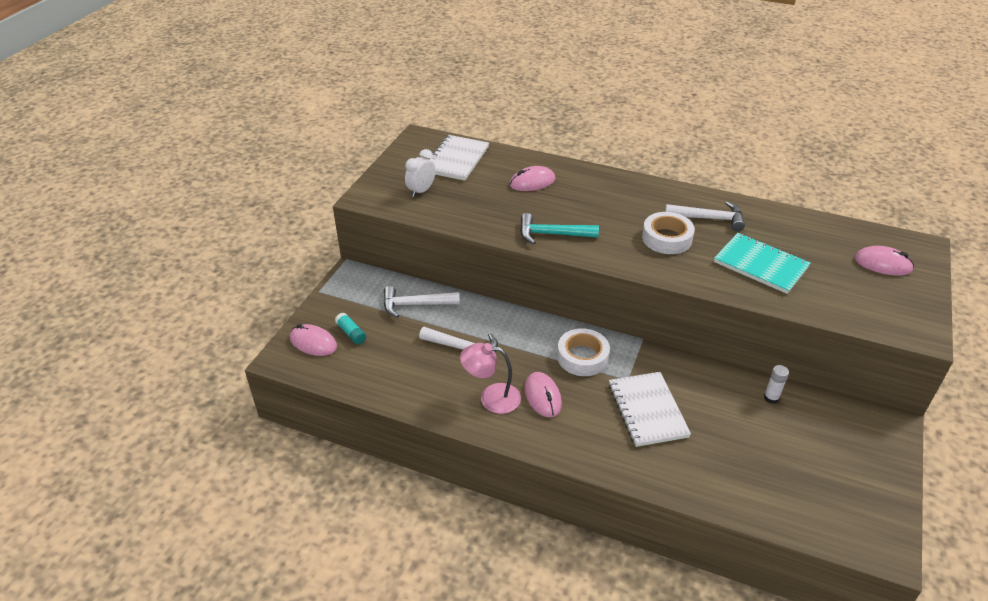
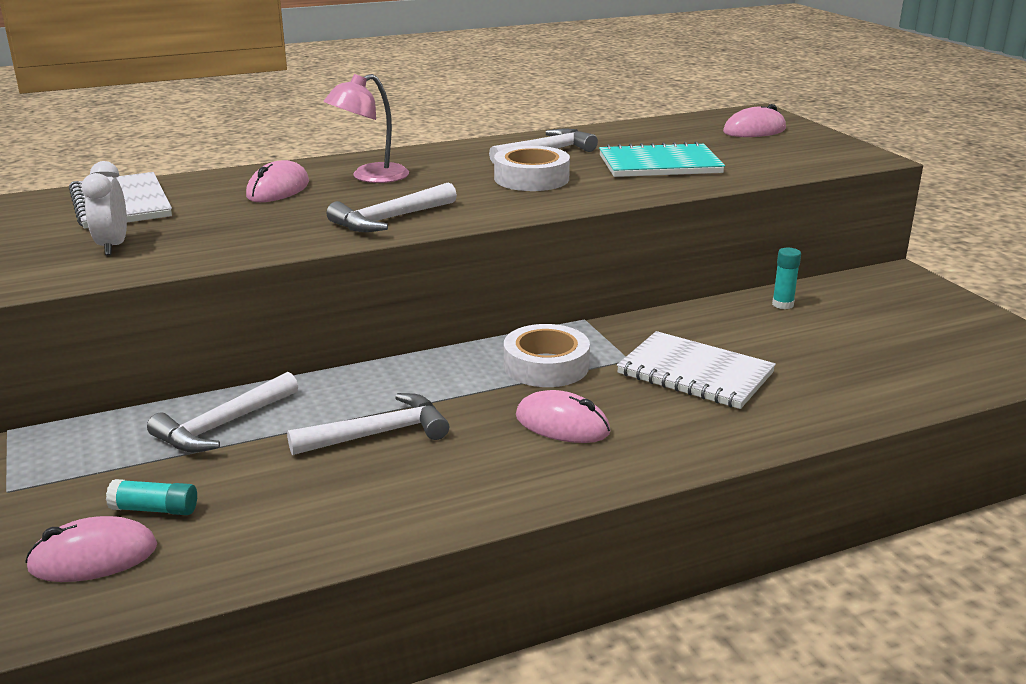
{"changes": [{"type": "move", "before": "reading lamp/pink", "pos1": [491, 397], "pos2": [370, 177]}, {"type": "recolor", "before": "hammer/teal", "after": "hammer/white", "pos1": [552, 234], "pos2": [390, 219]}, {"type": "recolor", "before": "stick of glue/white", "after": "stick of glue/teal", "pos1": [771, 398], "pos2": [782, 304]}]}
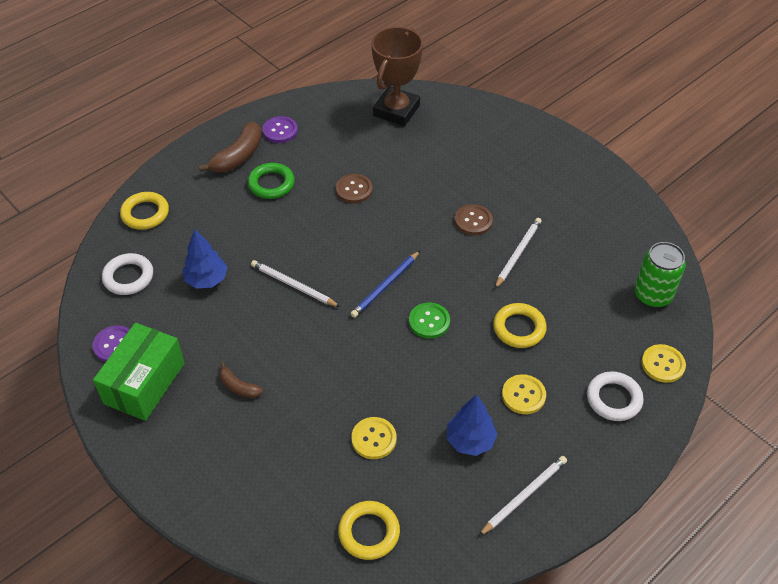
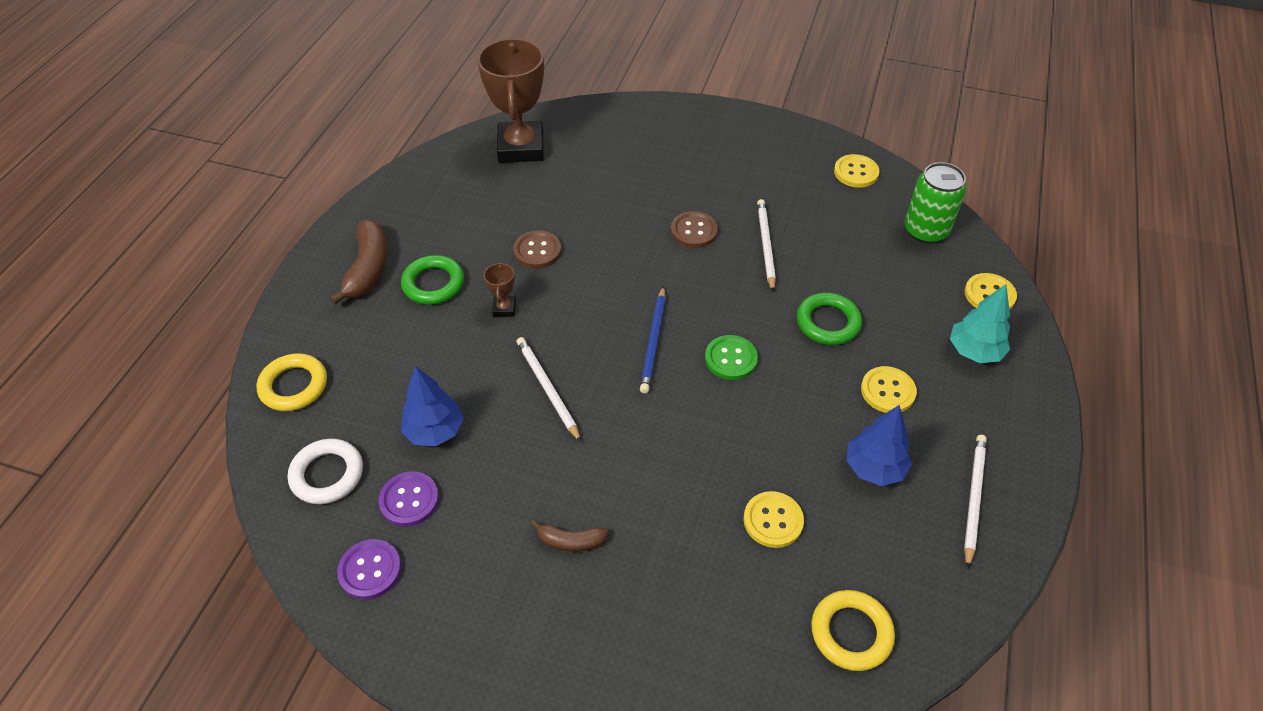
{"changes": [{"type": "delete", "before": "parcel/green", "pos1": [144, 383]}, {"type": "insert", "after": "award cup/russet", "pos2": [504, 308]}, {"type": "insert", "after": "sewing button/bright yellow", "pos2": [856, 172]}, {"type": "move", "before": "sewing button/royal purple", "pos1": [280, 131], "pos2": [409, 500]}, {"type": "replace", "before": "ring/white", "after": "toy tree/teal", "pos1": [614, 399], "pos2": [974, 351]}, {"type": "recolor", "before": "ring/bright yellow", "after": "ring/green", "pos1": [519, 328], "pos2": [828, 322]}, {"type": "rotate", "before": "wooden pencil/white", "pos1": [293, 285], "pos2": [547, 389], "turn": 60}]}
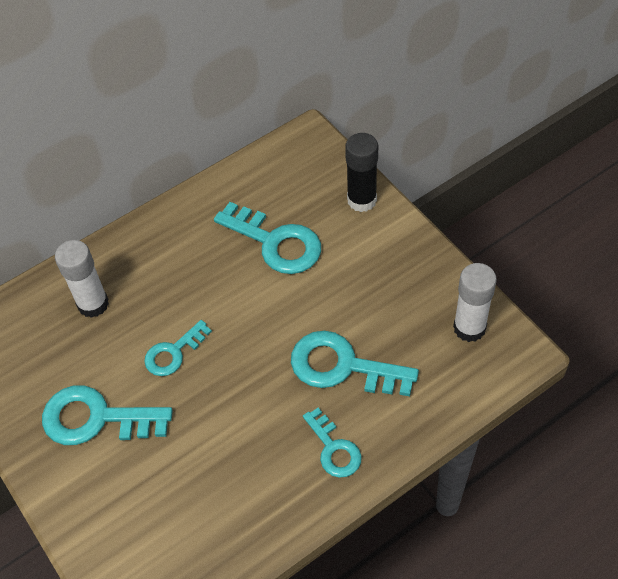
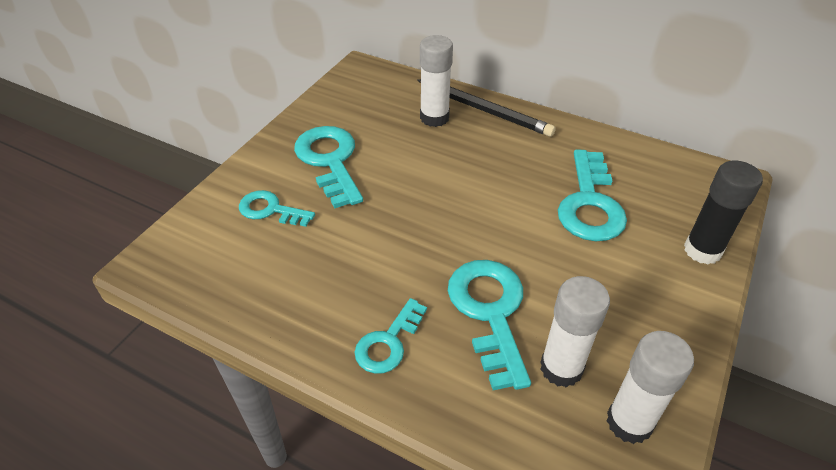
{"changes": [{"type": "insert", "after": "wooden pencil/black", "pos2": [484, 110]}, {"type": "insert", "after": "stick of glue/white", "pos2": [561, 368]}, {"type": "move", "before": "latchkey/teal", "pos1": [173, 353], "pos2": [270, 210]}]}
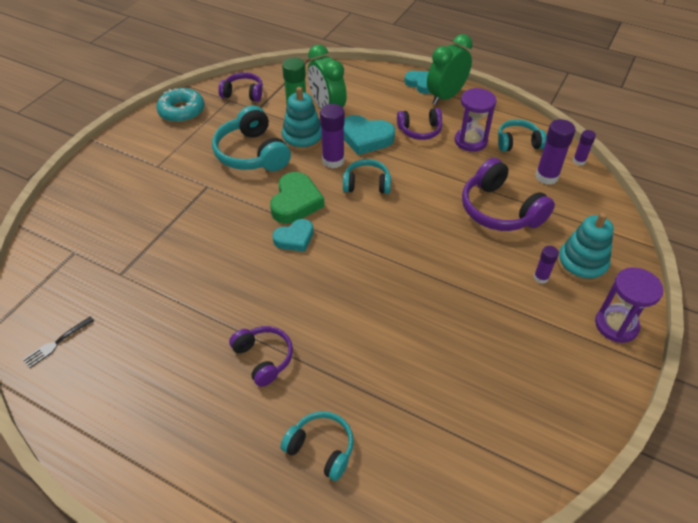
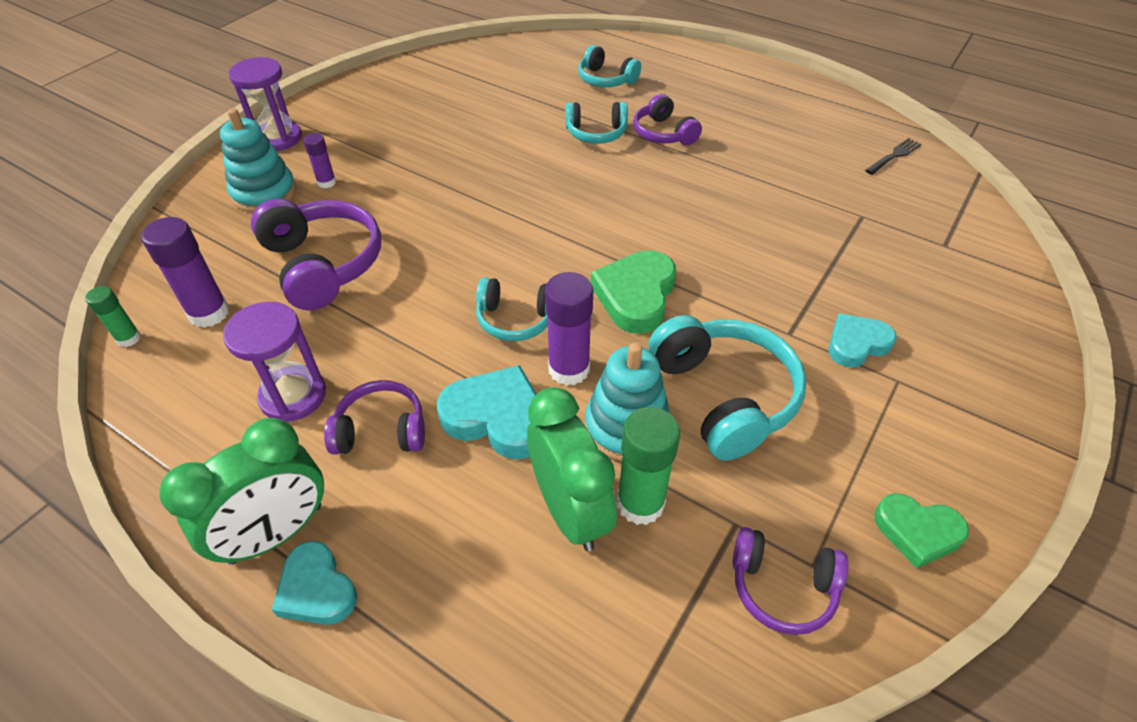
{"changes": [{"type": "move", "before": "heart shape/teal", "pos1": [294, 238], "pos2": [856, 344]}, {"type": "move", "before": "over-ear headphones/teal", "pos1": [518, 142], "pos2": [596, 133]}, {"type": "replace", "before": "donut/teal", "after": "heart shape/green", "pos1": [181, 111], "pos2": [917, 532]}, {"type": "recolor", "before": "stick of glue/royal purple", "after": "stick of glue/green", "pos1": [579, 161], "pos2": [128, 338]}]}
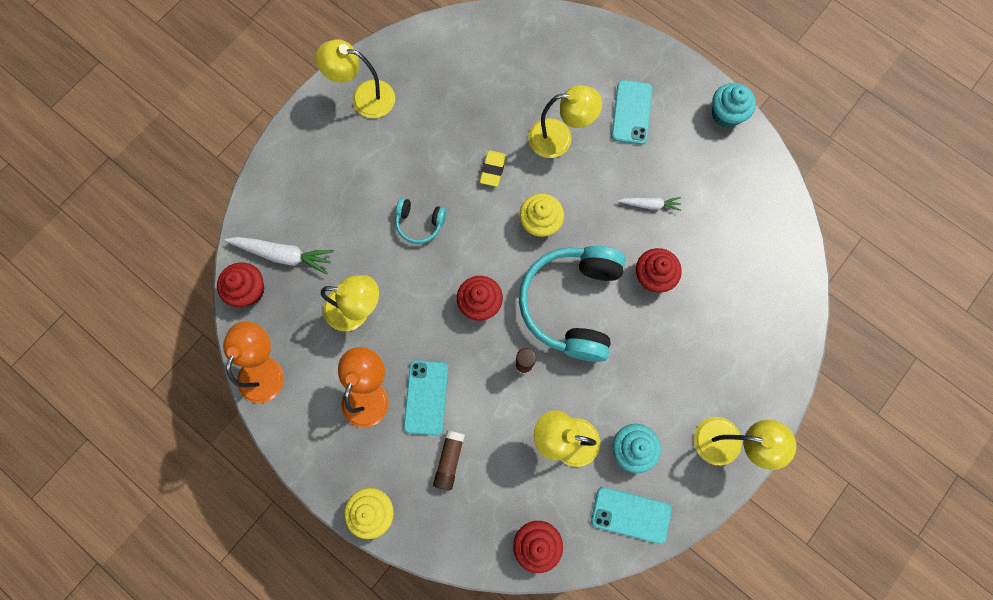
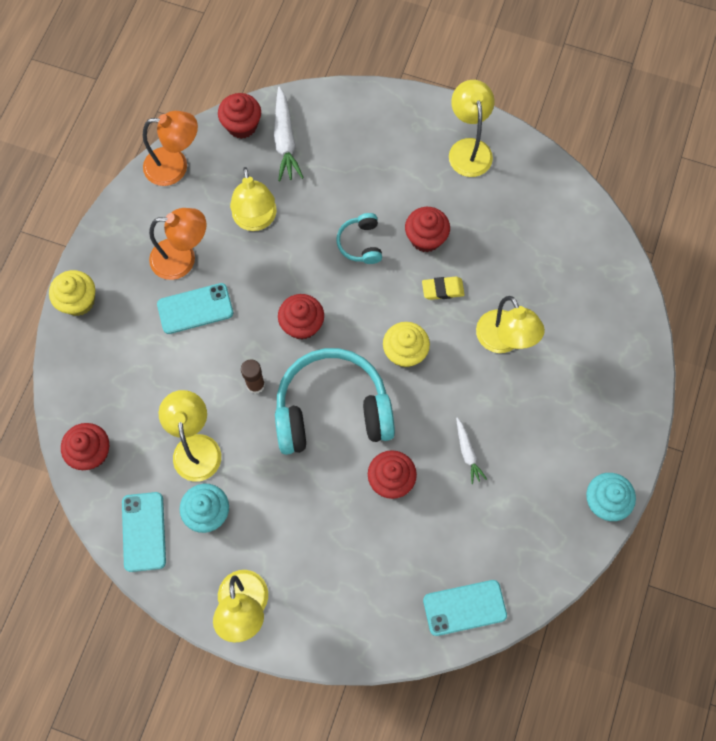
{"changes": [{"type": "delete", "before": "stick of glue/russet", "pos1": [449, 460]}, {"type": "insert", "after": "cupcake/scarlet", "pos2": [426, 238]}, {"type": "move", "before": "phone/teal", "pos1": [631, 112], "pos2": [464, 607]}]}
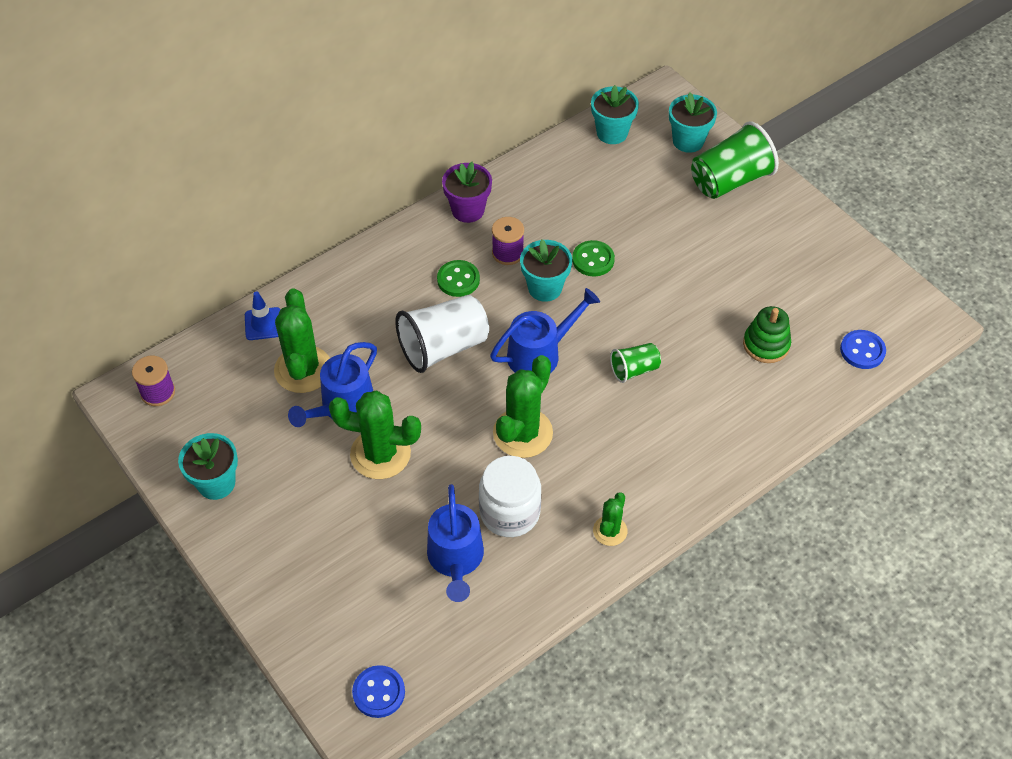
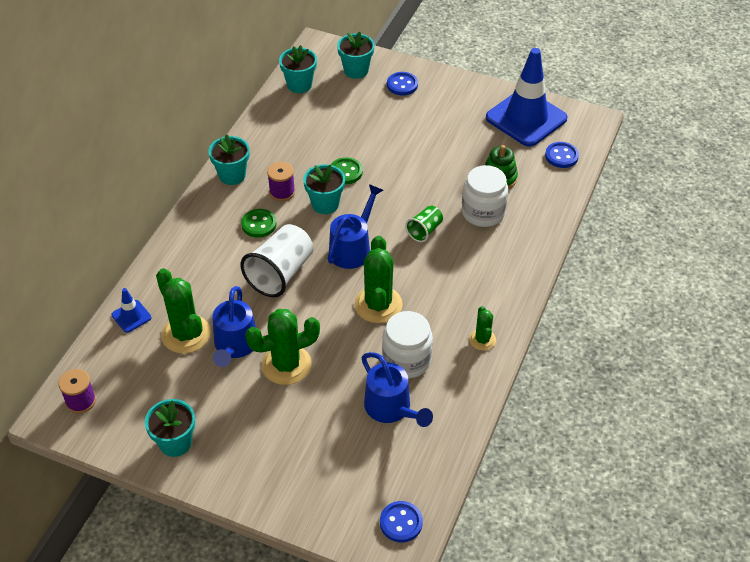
{"changes": [{"type": "insert", "after": "jar/white", "pos2": [483, 212]}, {"type": "insert", "after": "safety cone/blue", "pos2": [526, 118]}, {"type": "replace", "before": "tumbler/green", "after": "sewing button/blue", "pos1": [730, 180], "pos2": [402, 85]}, {"type": "recolor", "before": "potted plant/royal purple", "after": "potted plant/teal", "pos1": [468, 210], "pos2": [232, 175]}]}
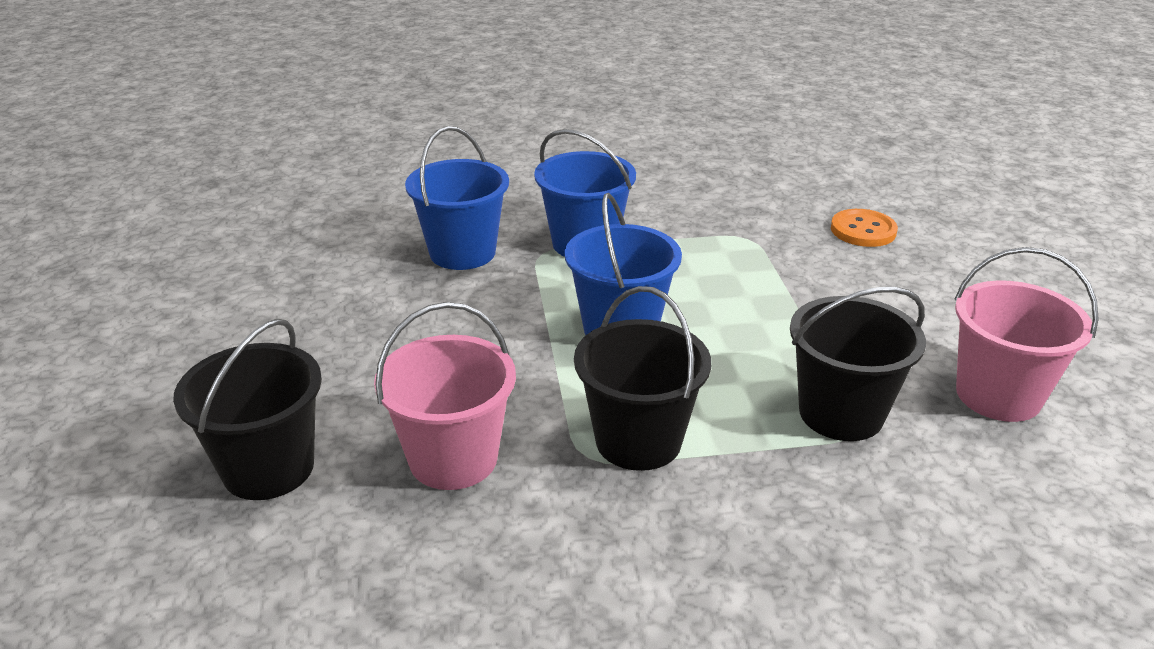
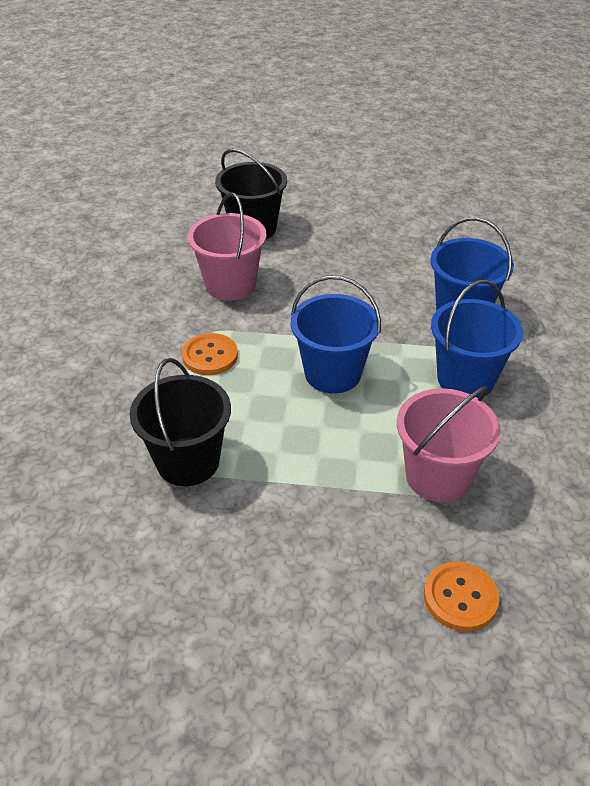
{"changes": [{"type": "move", "before": "sand bucket/pink", "pos1": [998, 395], "pos2": [437, 476]}, {"type": "replace", "before": "sand bucket/black", "after": "sewing button/orange-coloured", "pos1": [638, 441], "pos2": [210, 356]}]}
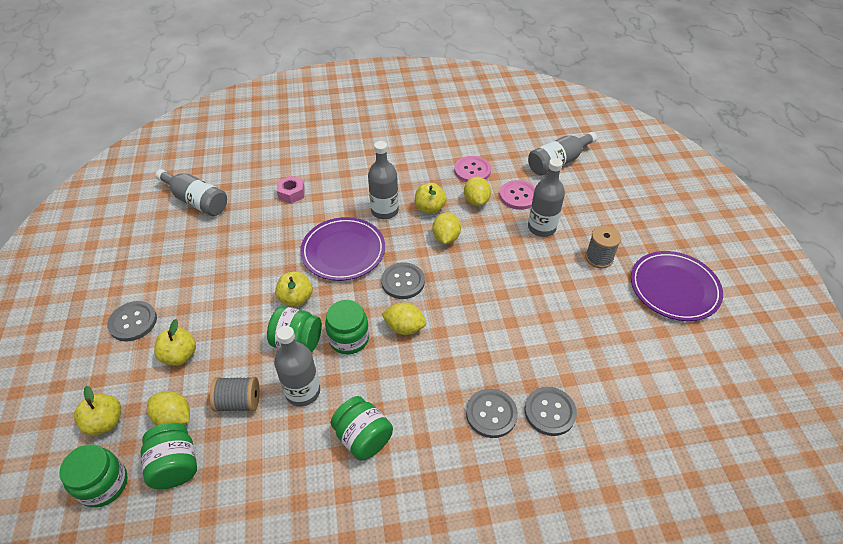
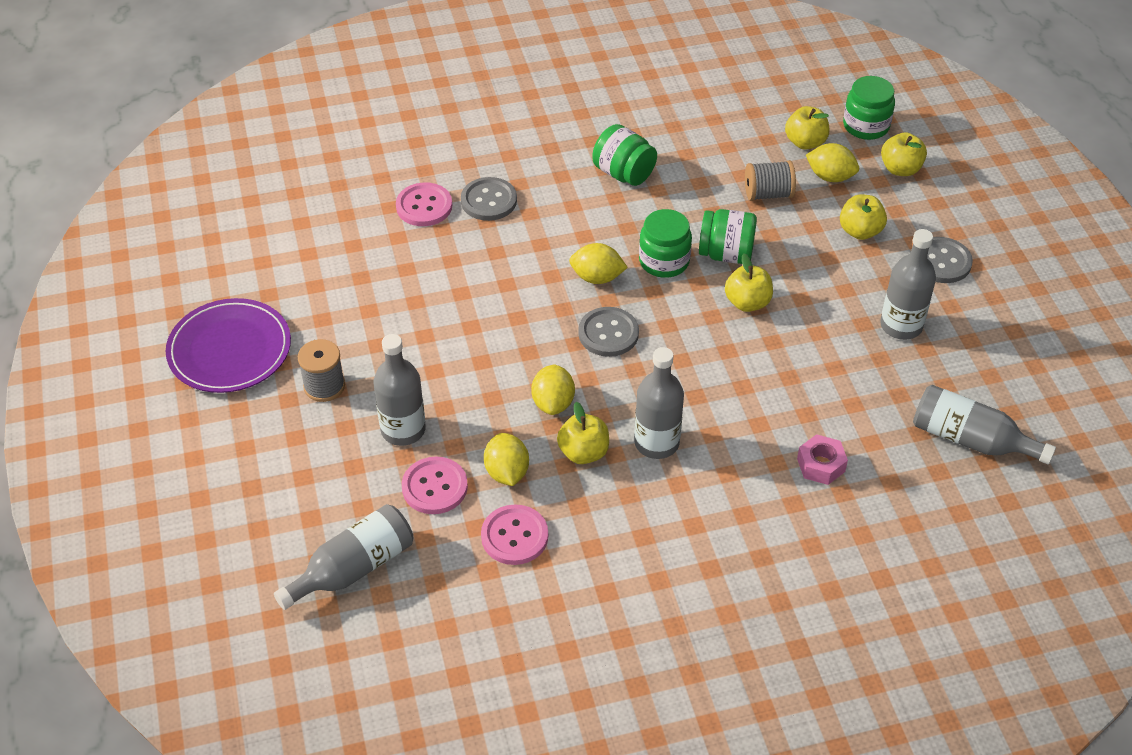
{"changes": [{"type": "delete", "before": "flat dish/royal purple", "pos1": [343, 251]}, {"type": "move", "before": "drink bottle/grey", "pos1": [303, 391], "pos2": [901, 326]}, {"type": "replace", "before": "jar/green", "after": "toy apple/bright yellow", "pos1": [175, 465], "pos2": [805, 142]}, {"type": "recolor", "before": "sewing button/grey", "after": "sewing button/pink", "pos1": [550, 412], "pos2": [424, 206]}]}
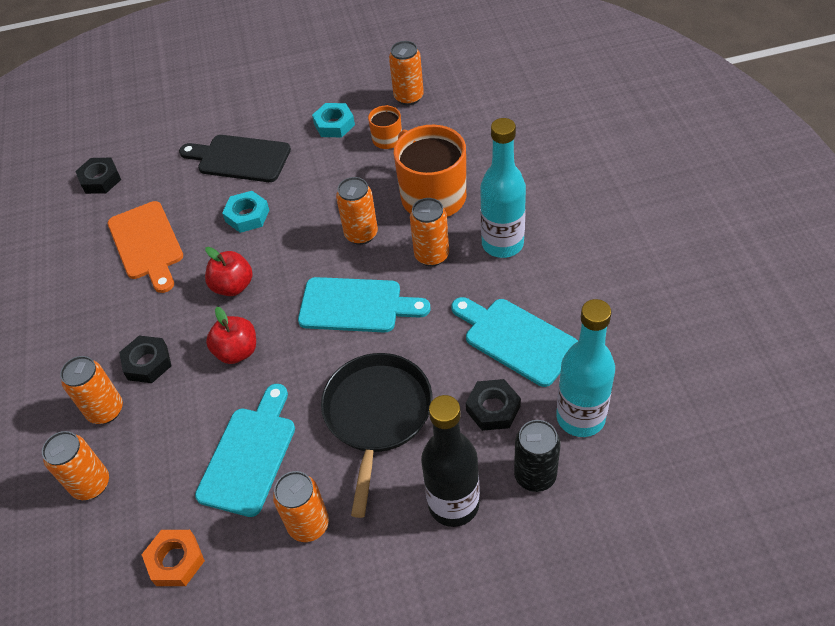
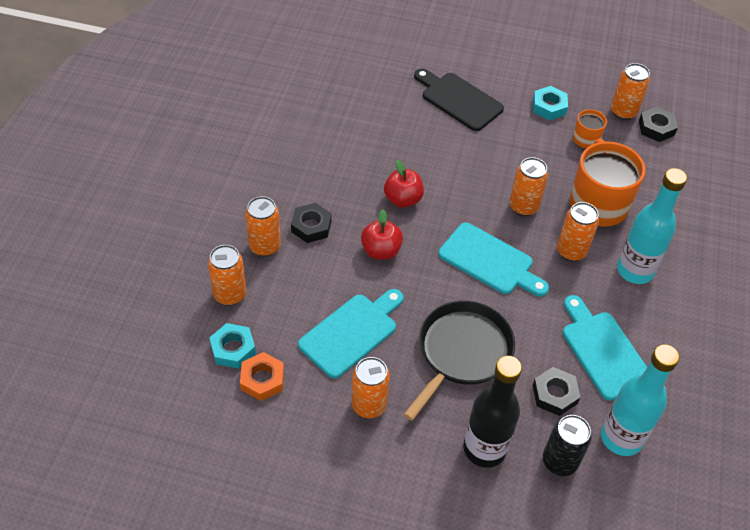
{"changes": [{"type": "delete", "before": "bread board/orange-coloured", "pos1": [147, 244]}, {"type": "move", "before": "nut/black", "pos1": [100, 180], "pos2": [656, 128]}, {"type": "move", "before": "nut/teal", "pos1": [247, 216], "pos2": [233, 349]}]}
